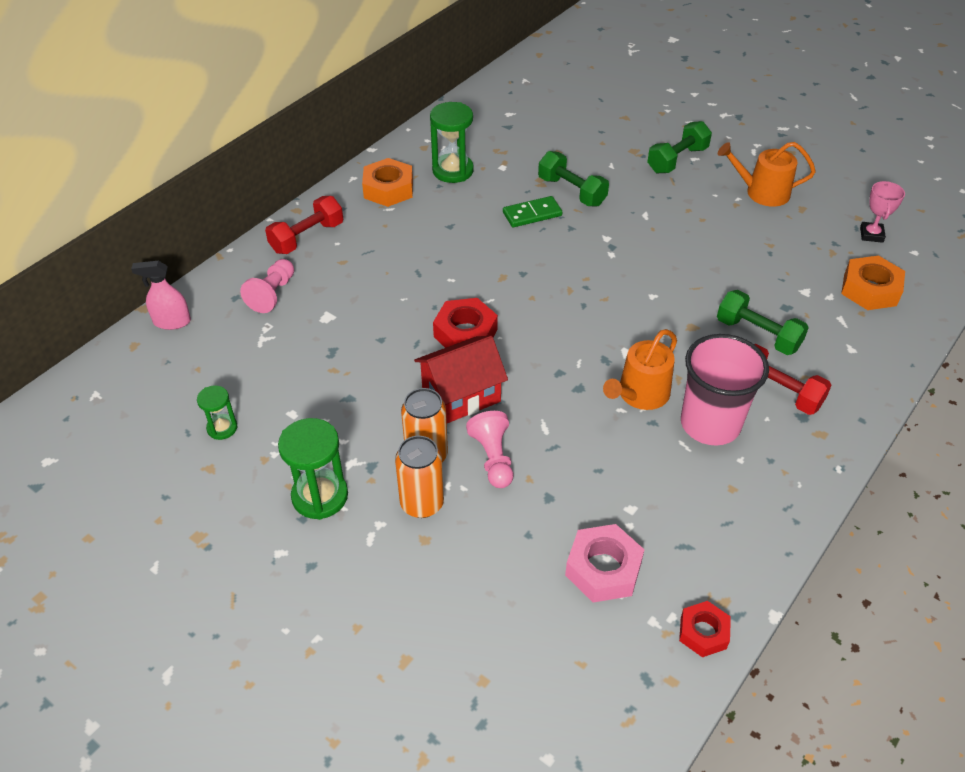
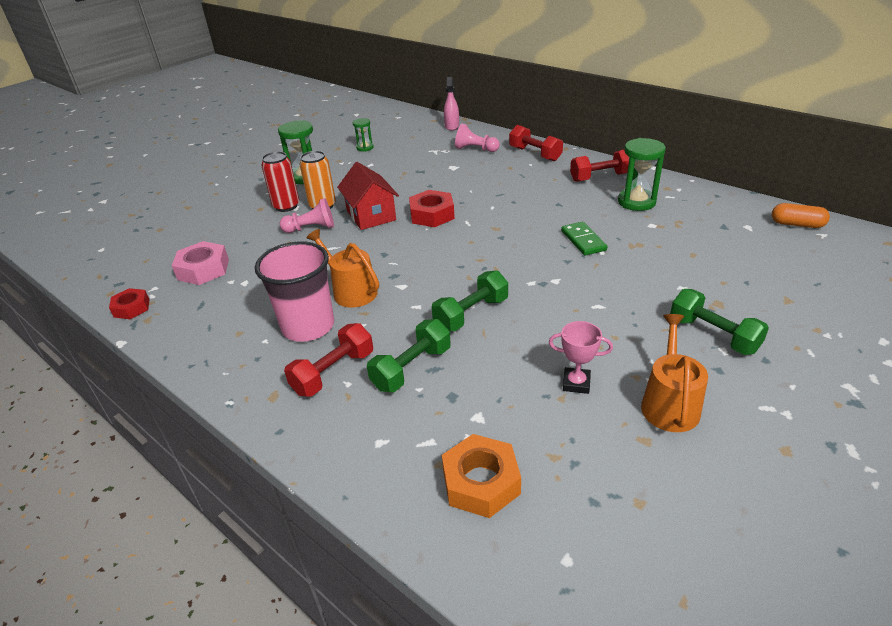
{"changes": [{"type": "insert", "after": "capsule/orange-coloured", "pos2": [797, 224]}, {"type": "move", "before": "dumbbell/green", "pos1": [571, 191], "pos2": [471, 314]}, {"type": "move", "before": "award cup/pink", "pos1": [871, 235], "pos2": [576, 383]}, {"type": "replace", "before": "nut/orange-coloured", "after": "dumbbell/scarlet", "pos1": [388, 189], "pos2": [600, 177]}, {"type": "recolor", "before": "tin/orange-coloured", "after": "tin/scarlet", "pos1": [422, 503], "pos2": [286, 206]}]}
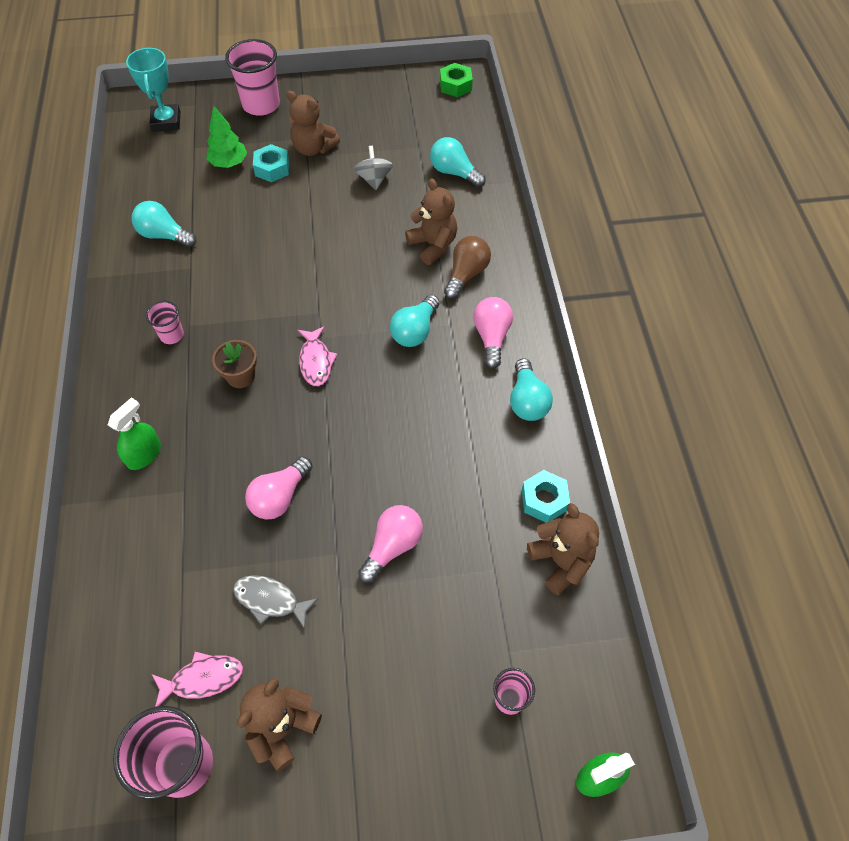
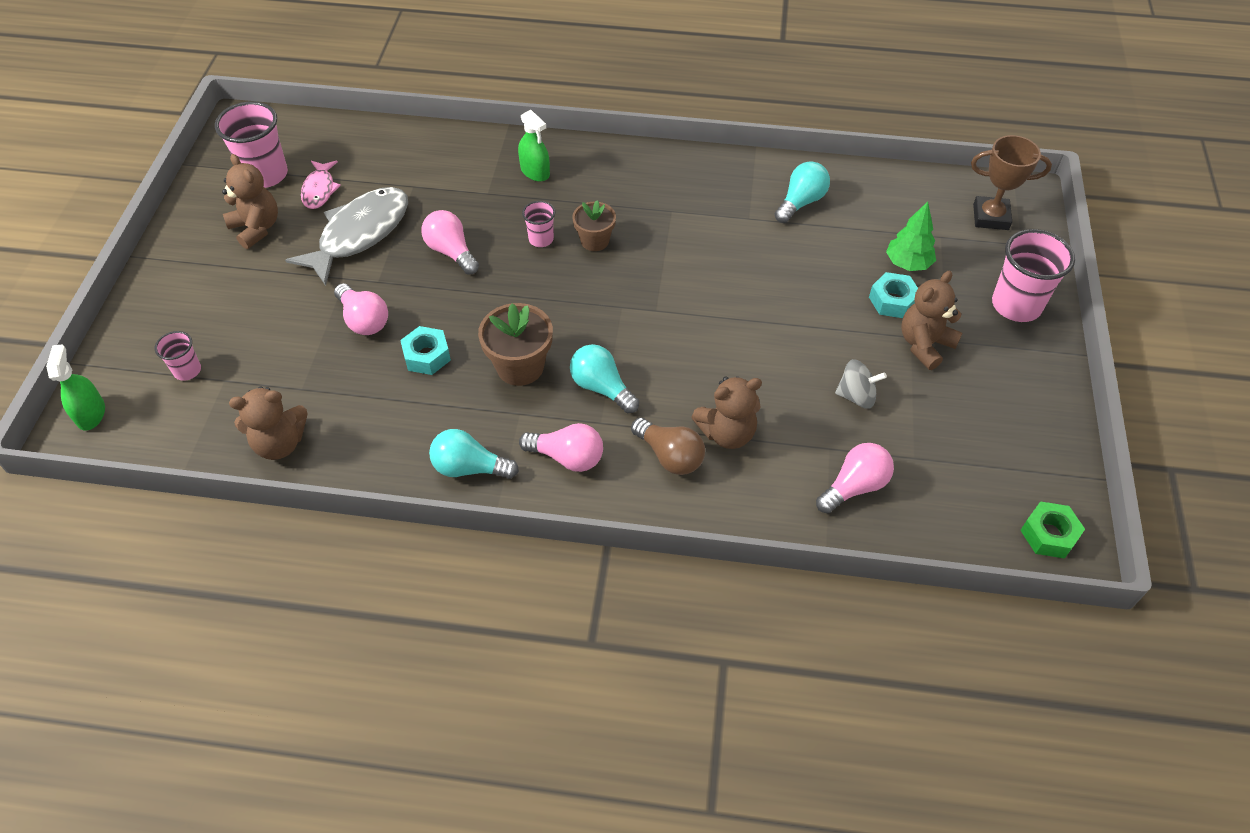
{"changes": [{"type": "delete", "before": "fish/pink", "pos1": [316, 361]}, {"type": "insert", "after": "potted plant/russet", "pos2": [520, 366]}, {"type": "move", "before": "tumbler/pink", "pos1": [172, 335], "pos2": [541, 239]}, {"type": "move", "before": "nut/teal", "pos1": [544, 500], "pos2": [427, 356]}, {"type": "recolor", "before": "award cup/teal", "after": "award cup/russet", "pos1": [166, 121], "pos2": [990, 217]}, {"type": "recolor", "before": "lightbulb/teal", "after": "lightbulb/pink", "pos1": [454, 172], "pos2": [854, 486]}, {"type": "resize", "before": "fish/grey", "pos1": [270, 600], "pos2": [359, 234], "scale": 1.89}]}
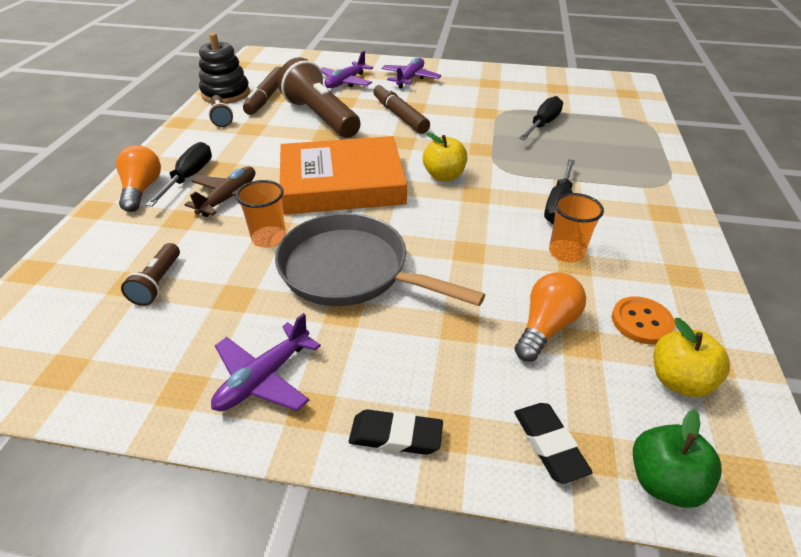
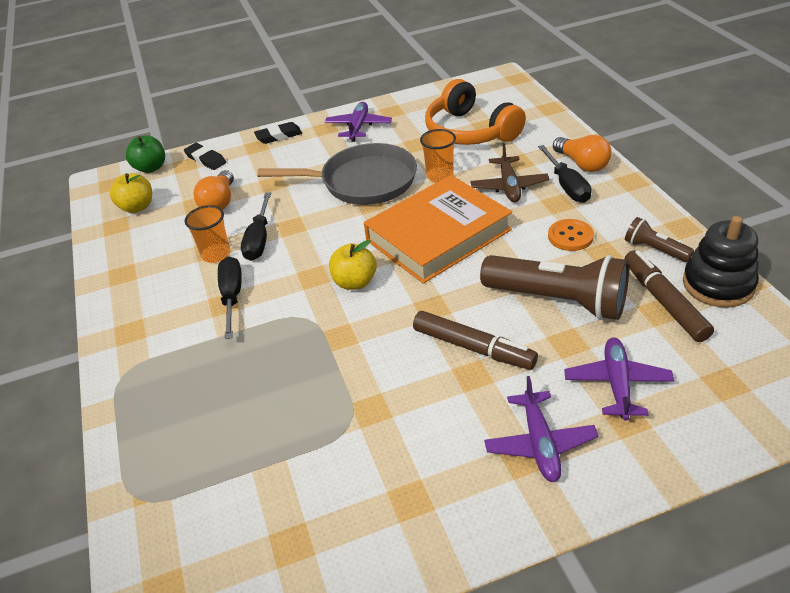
{"changes": [{"type": "move", "before": "flat screwdriver/black", "pos1": [542, 124], "pos2": [259, 239]}, {"type": "move", "before": "sewing button/orange-coloured", "pos1": [641, 322], "pos2": [570, 236]}, {"type": "replace", "before": "torch/russet", "after": "over-ear headphones/orange-coloured", "pos1": [158, 283], "pos2": [469, 131]}]}
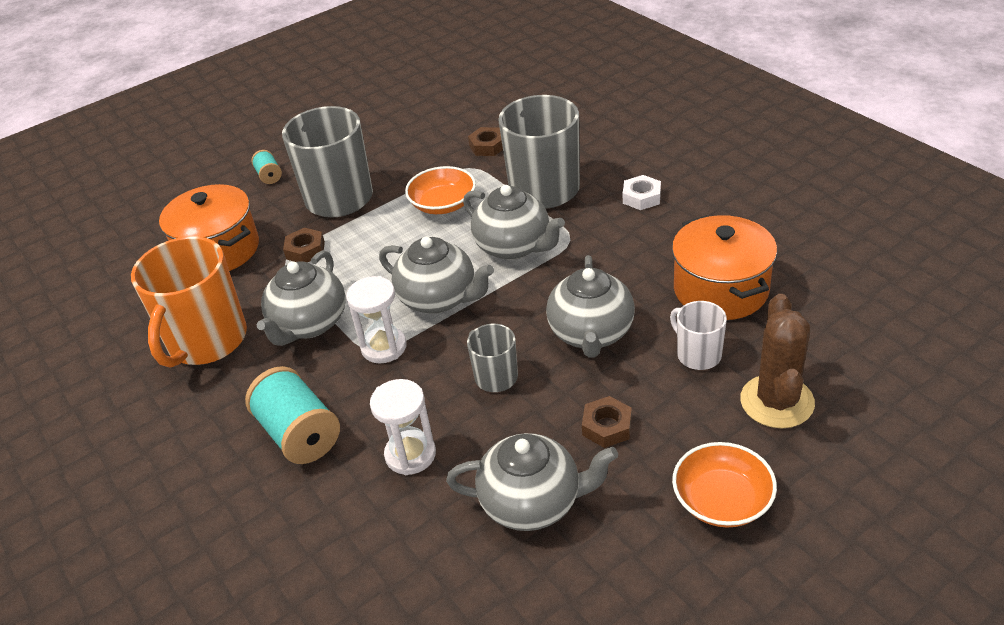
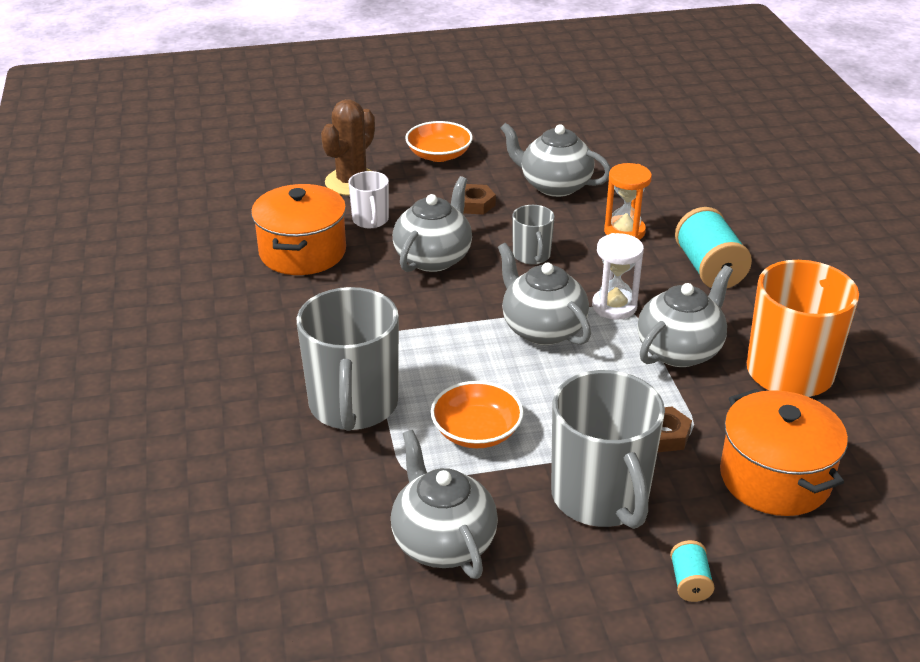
{"changes": [{"type": "delete", "before": "nut/russet", "pos1": [488, 146]}, {"type": "delete", "before": "nut/white", "pos1": [641, 197]}, {"type": "move", "before": "teapot/grey", "pos1": [514, 246], "pos2": [443, 542]}, {"type": "recolor", "before": "hourglass/white", "after": "hourglass/orange-coloured", "pos1": [410, 454], "pos2": [624, 231]}]}
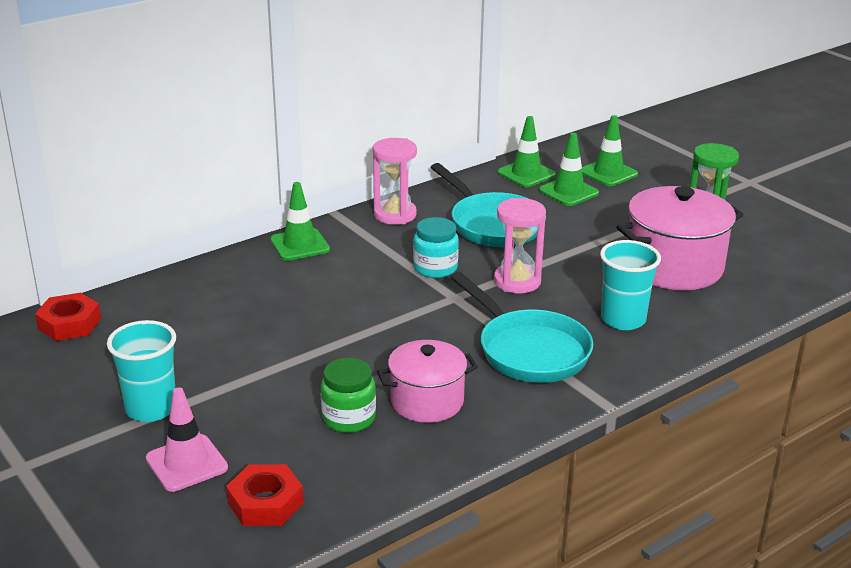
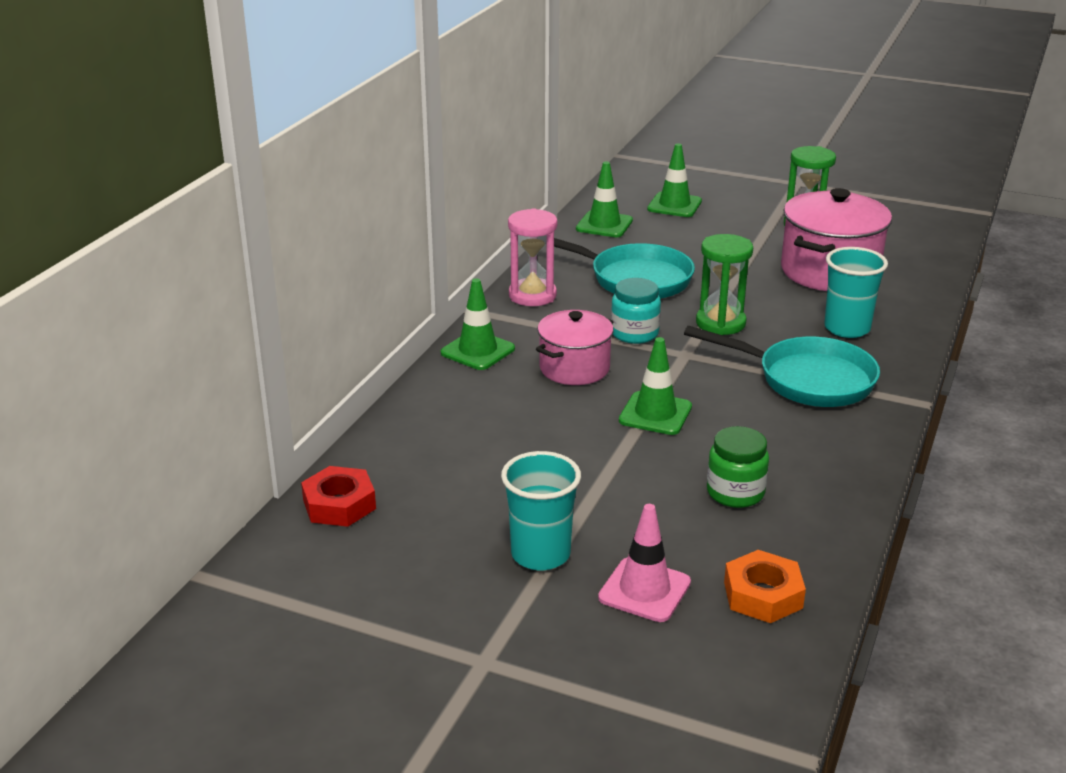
{"changes": [{"type": "move", "before": "cooking pot/pink", "pos1": [427, 401], "pos2": [574, 368]}, {"type": "move", "before": "safety cone/green", "pos1": [568, 192], "pos2": [655, 414]}, {"type": "recolor", "before": "nut/scarlet", "after": "nut/orange-coloured", "pos1": [265, 503], "pos2": [763, 595]}, {"type": "recolor", "before": "hourglass/pink", "after": "hourglass/green", "pos1": [517, 281], "pos2": [720, 323]}]}
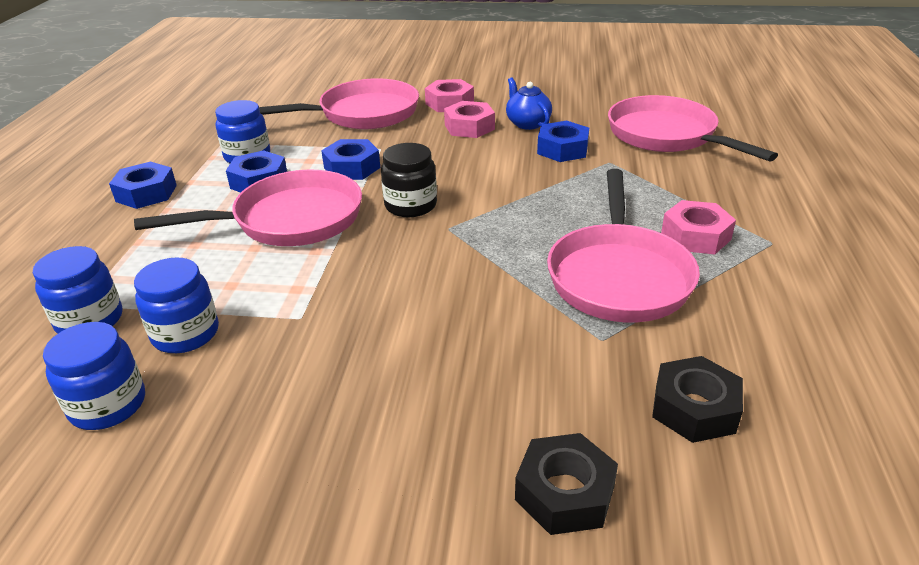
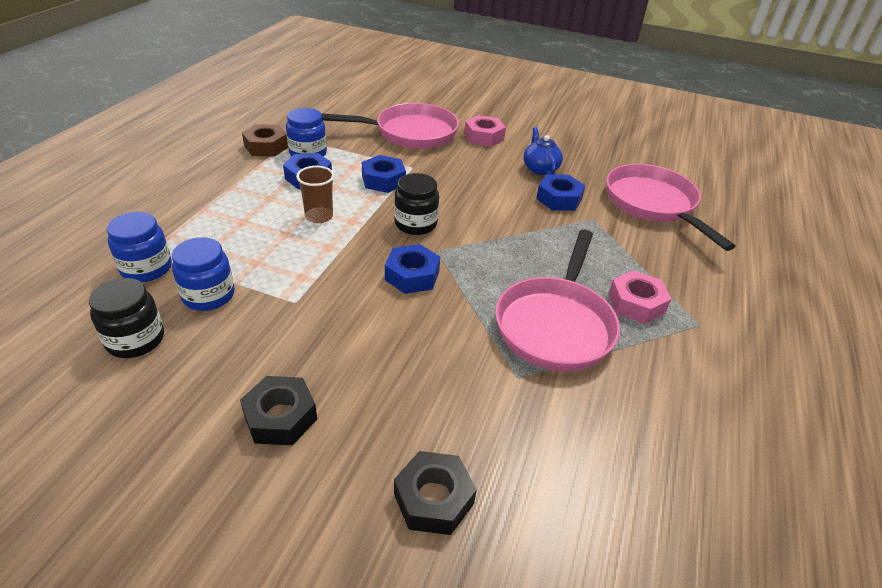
{"changes": [{"type": "delete", "before": "nut/pink", "pos1": [469, 127]}, {"type": "insert", "after": "nut/russet", "pos2": [266, 146]}, {"type": "move", "before": "nut/blue", "pos1": [146, 193], "pos2": [412, 275]}, {"type": "move", "before": "nut/black", "pos1": [694, 408], "pos2": [280, 417]}, {"type": "replace", "before": "skillet/pink", "after": "tumbler/russet", "pos1": [290, 220], "pos2": [319, 216]}, {"type": "recolor", "before": "jar/blue", "after": "jar/black", "pos1": [108, 405], "pos2": [135, 340]}]}
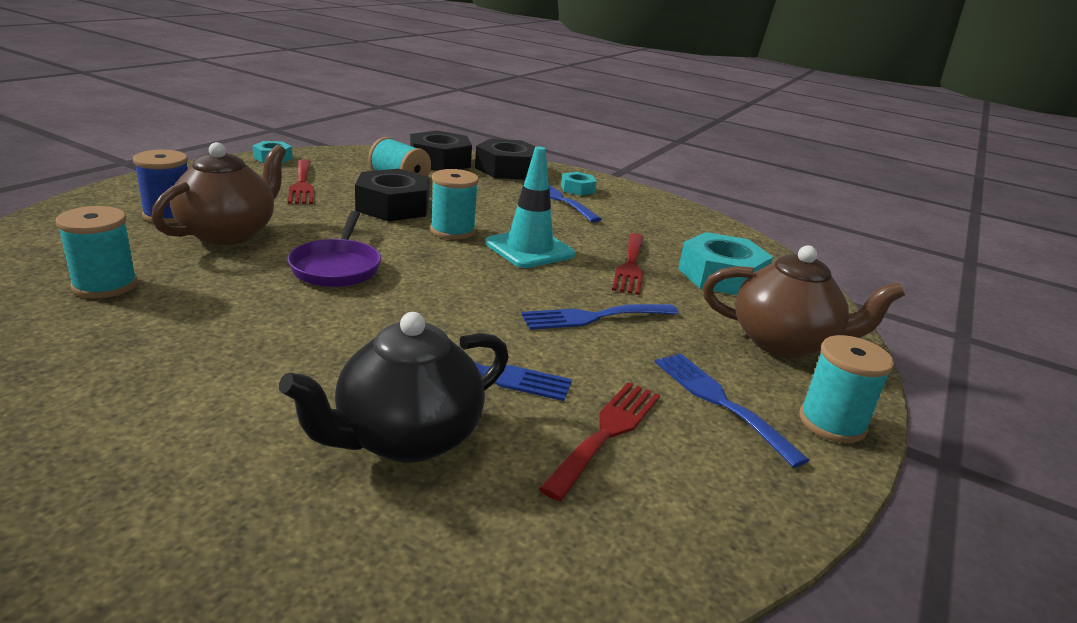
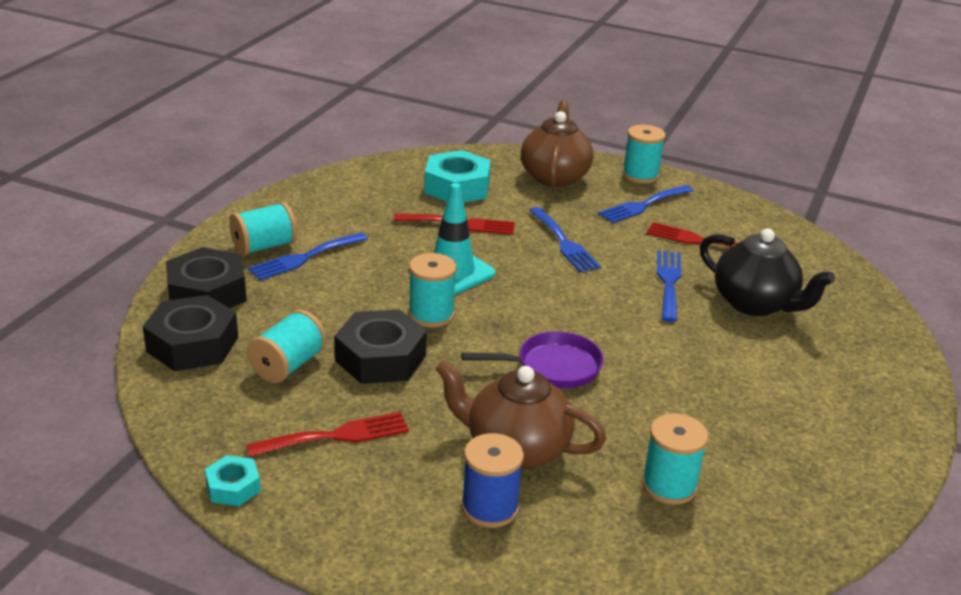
{"changes": [{"type": "replace", "before": "nut/teal", "after": "spool/teal", "pos1": [577, 189], "pos2": [264, 247]}]}
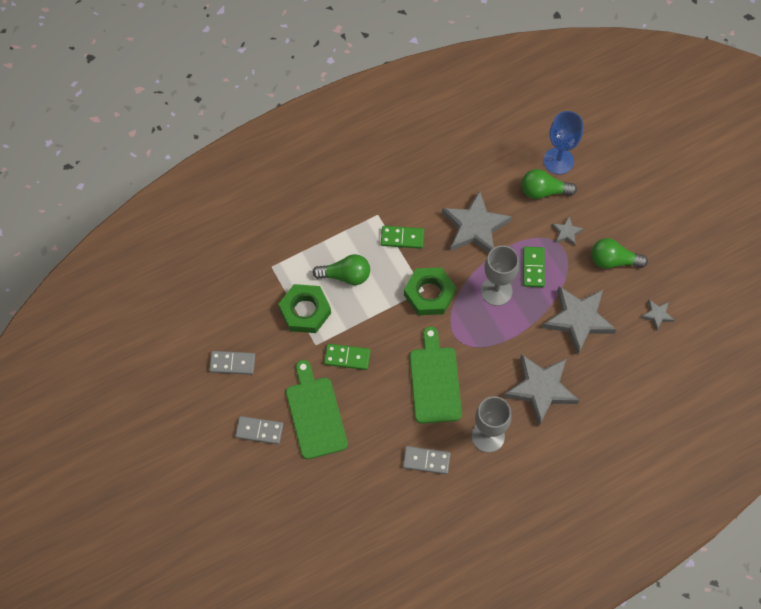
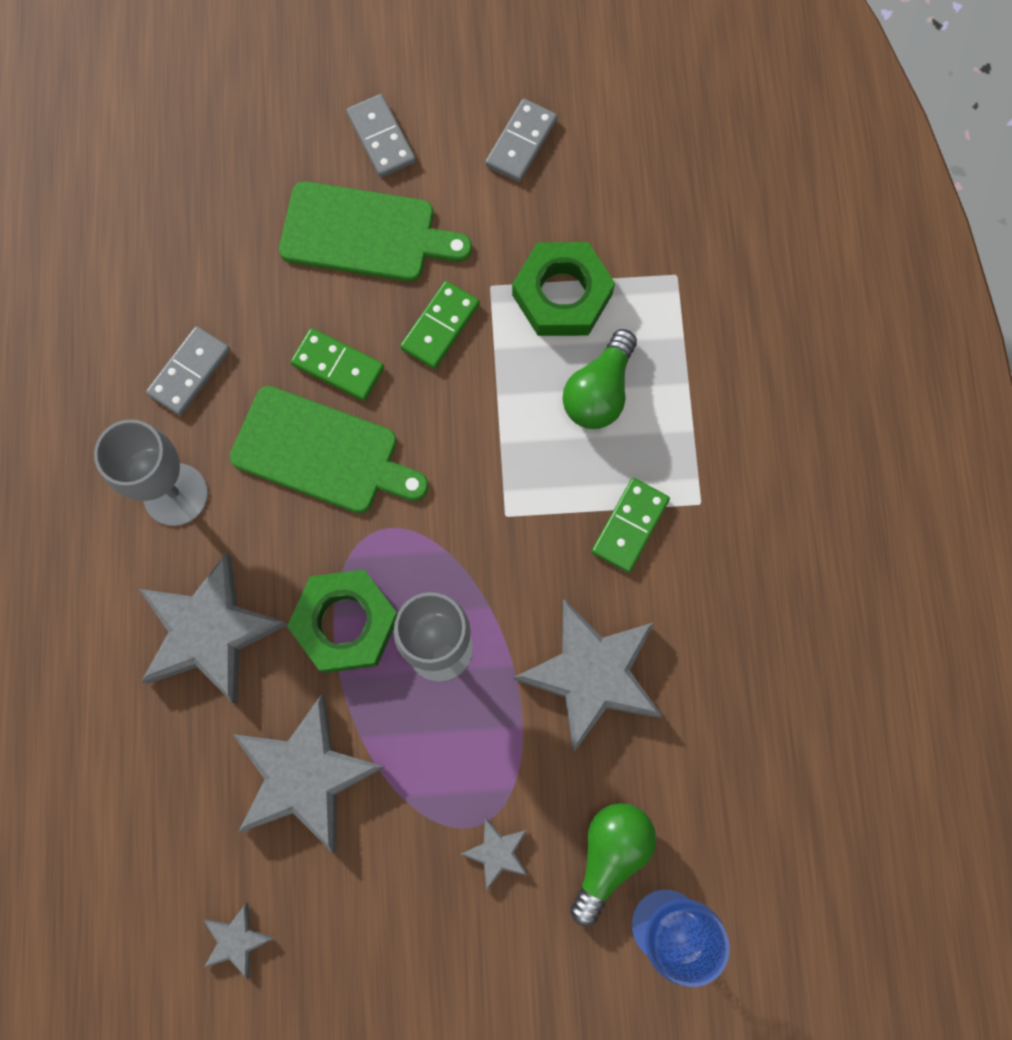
{"changes": [{"type": "delete", "before": "lightbulb/green", "pos1": [613, 260]}, {"type": "move", "before": "nut/green", "pos1": [429, 294], "pos2": [345, 623]}, {"type": "move", "before": "domino piece/green", "pos1": [533, 268], "pos2": [338, 366]}, {"type": "rotate", "before": "domino piece/grey", "pos1": [259, 431], "pos2": [381, 138], "turn": -60}]}
